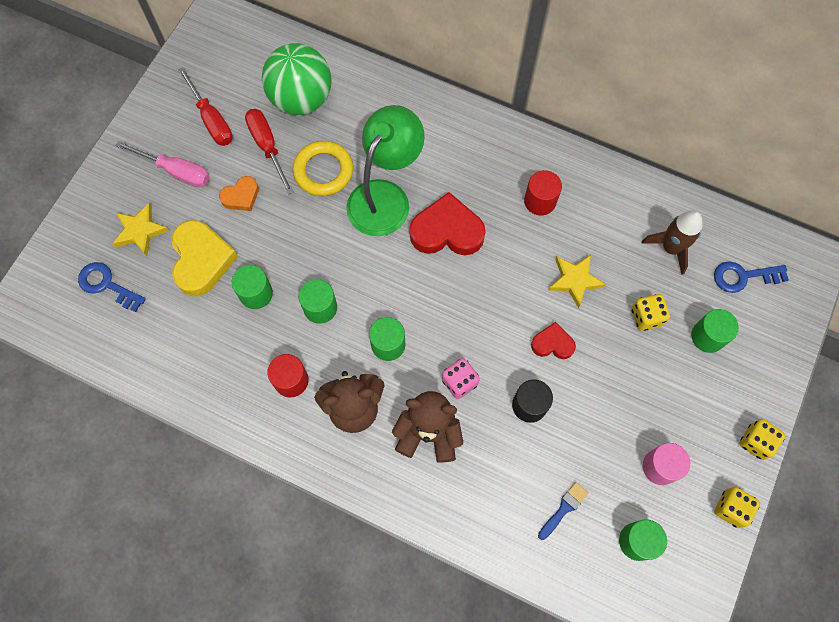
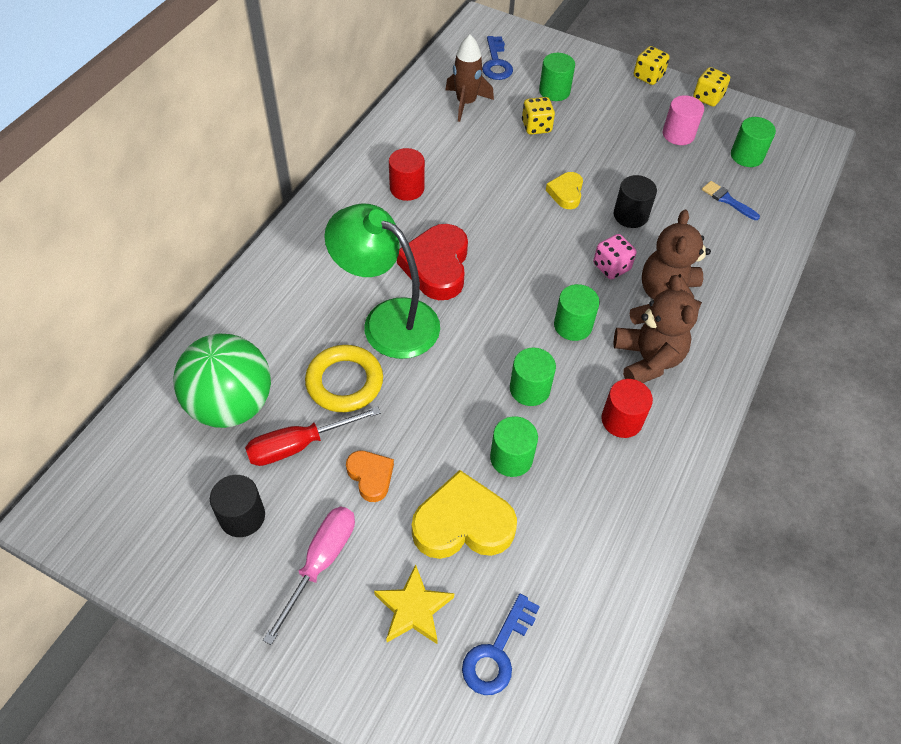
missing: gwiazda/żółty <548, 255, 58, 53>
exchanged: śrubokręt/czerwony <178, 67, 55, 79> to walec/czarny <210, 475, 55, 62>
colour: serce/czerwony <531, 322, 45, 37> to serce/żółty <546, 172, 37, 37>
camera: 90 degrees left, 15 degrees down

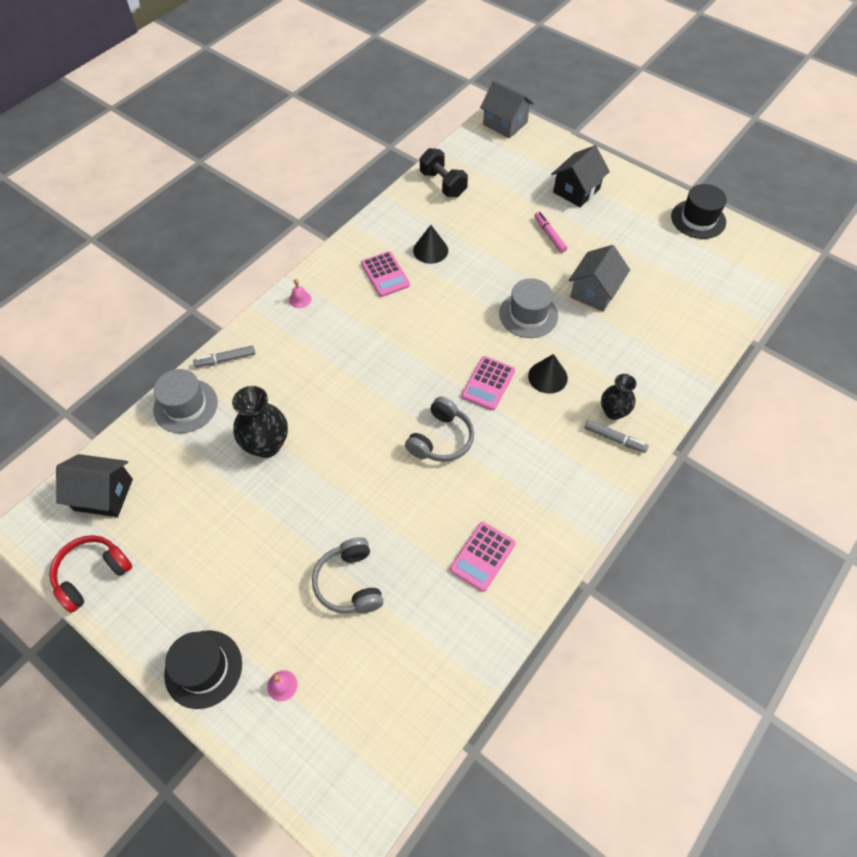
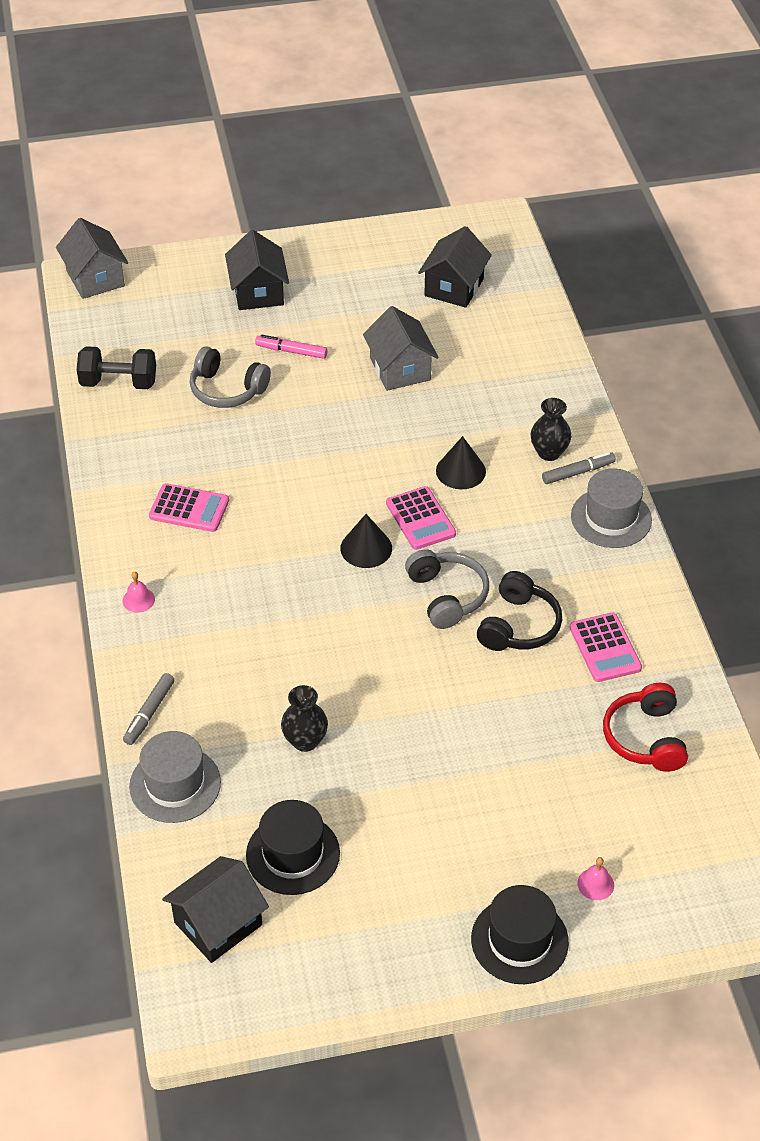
appeared: domek/czarny <418, 226, 74, 82>; słuchawki/czarny <477, 571, 85, 80>
relocated: słuchawki/czerwony <49, 535, 83, 78> to <603, 683, 85, 89>; słuchawki/szary <312, 537, 71, 76> to <190, 346, 81, 62>; stożek/czarny <413, 225, 35, 39> to <340, 514, 52, 54>; kapelusz/szary <499, 278, 59, 60> to <571, 468, 81, 80>; kapelusz/czarny <671, 184, 56, 55> to <246, 800, 94, 95>
spun: domek/szary <480, 81, 54, 57> = <56, 218, 72, 81> 75 degrees clockwise
size: wazon/czarny <232, 386, 56, 72> = <281, 685, 47, 67> x0.65
camera: 50 degrees left, 10 degrees down

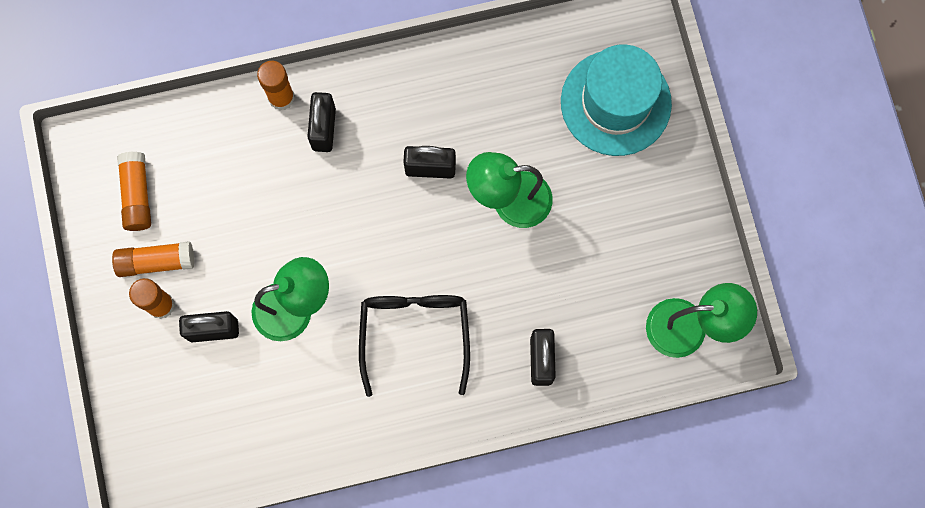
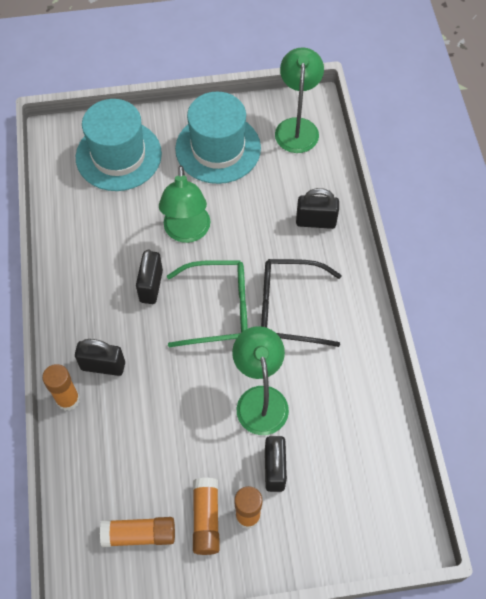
appeared: okulary/zielony <167, 260, 81, 87>; kapelusz/turkusowy <175, 92, 86, 92>
camera: 85 degrees left, 15 degrees down

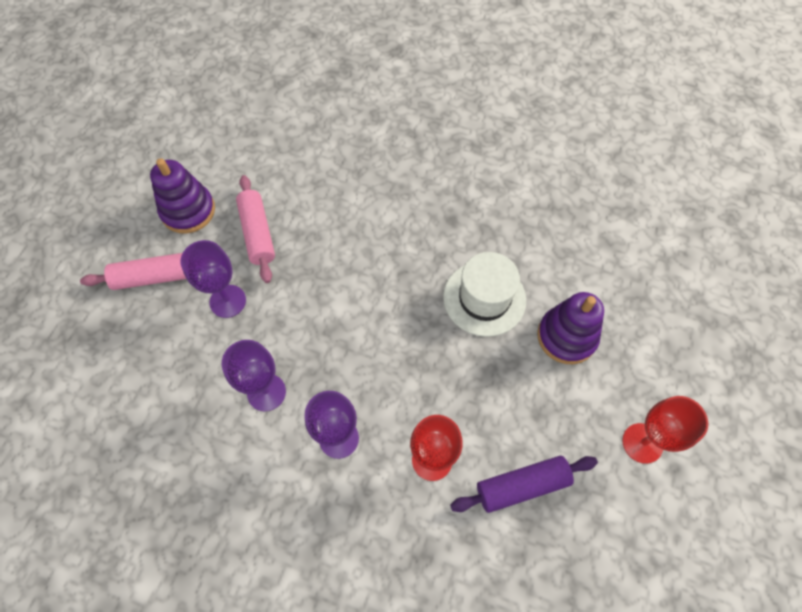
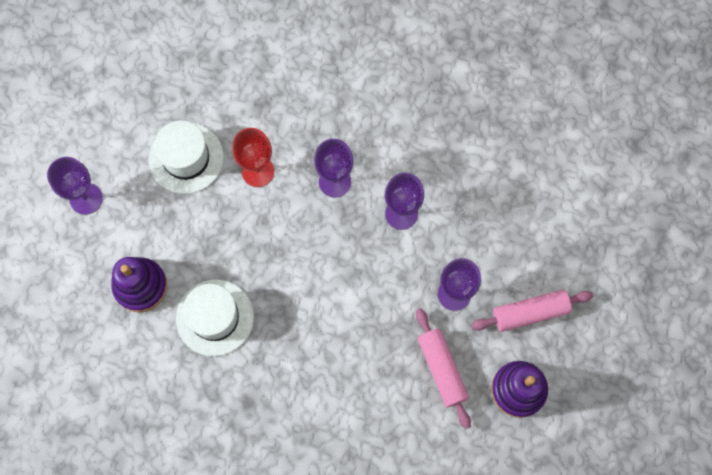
exchanged: wałek do ciasta/fioletowy <450, 456, 148, 57> to kapelusz/biały <149, 121, 75, 73>
colour: kielich/czerwony <622, 396, 86, 68> to kielich/fioletowy <47, 157, 56, 58>
camera: 175 degrees right, 10 degrees up

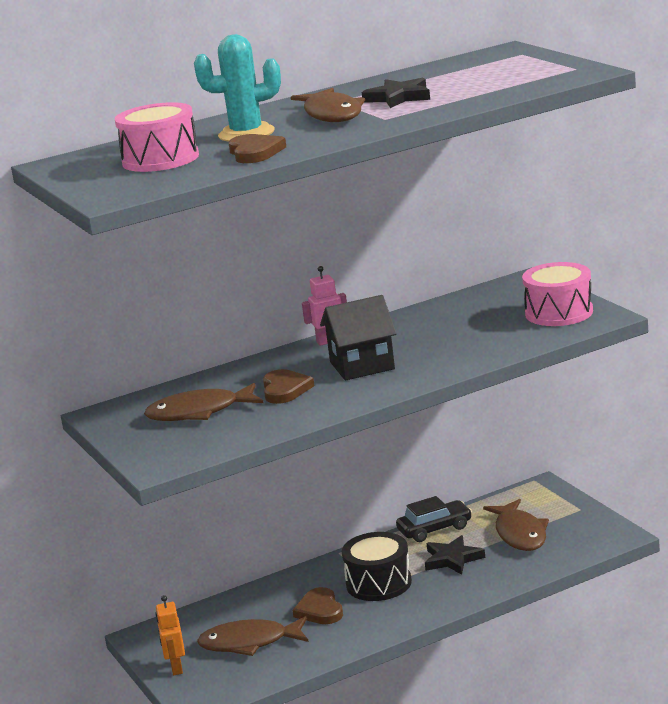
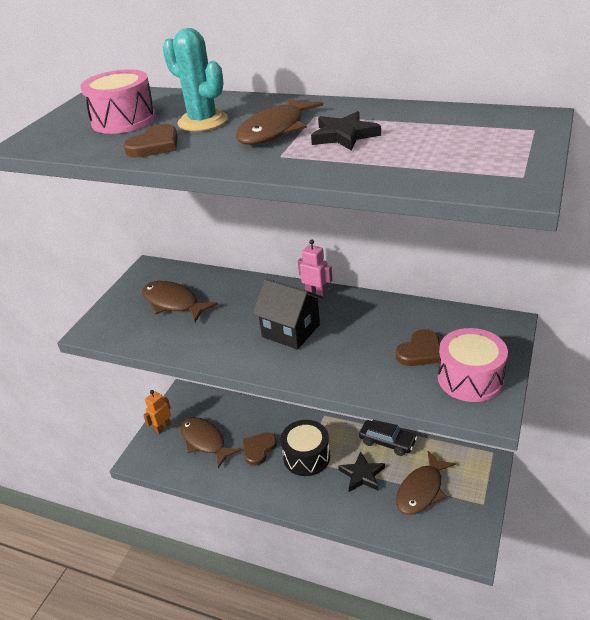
relocated: serce/brązowy <263, 369, 52, 35> to <396, 329, 44, 37>
camera: 50 degrees right, 15 degrees up

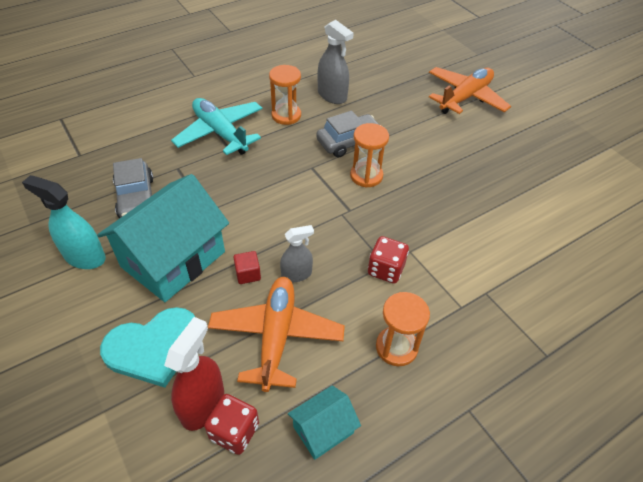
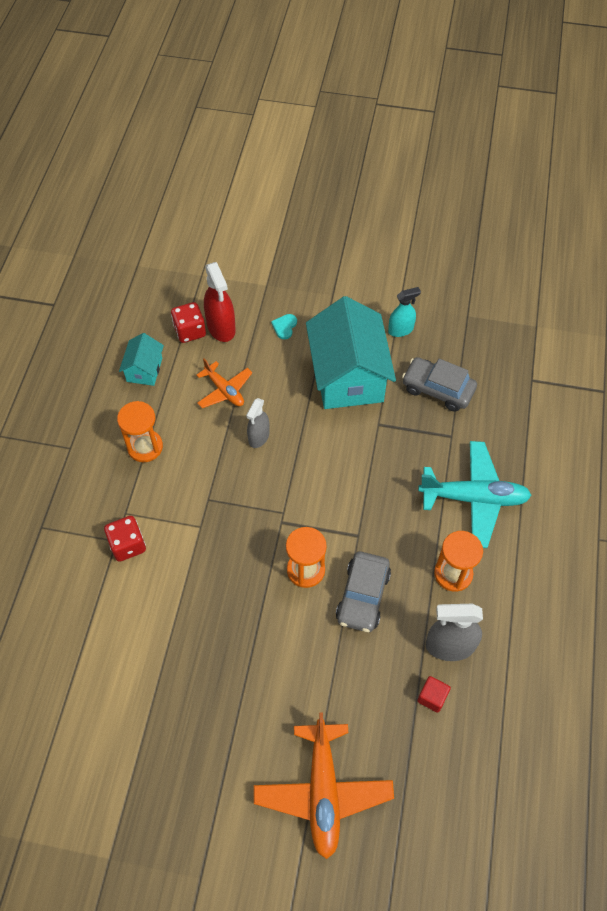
relocated: sześcian/czerwony <233, 251, 28, 33> to <417, 676, 34, 37>; kostka do gry/czerwony <368, 236, 41, 48> to <104, 516, 42, 46>
size: spryskiwacz/turkusowy <22, 175, 84, 94> = <388, 287, 33, 50> x0.66; serce/turkusowy <100, 307, 95, 81> = <271, 314, 26, 25> x0.40; samolot/pomarańczowy <208, 277, 137, 115> = <196, 359, 56, 49> x0.58
camera: 135 degrees right, 10 degrees up

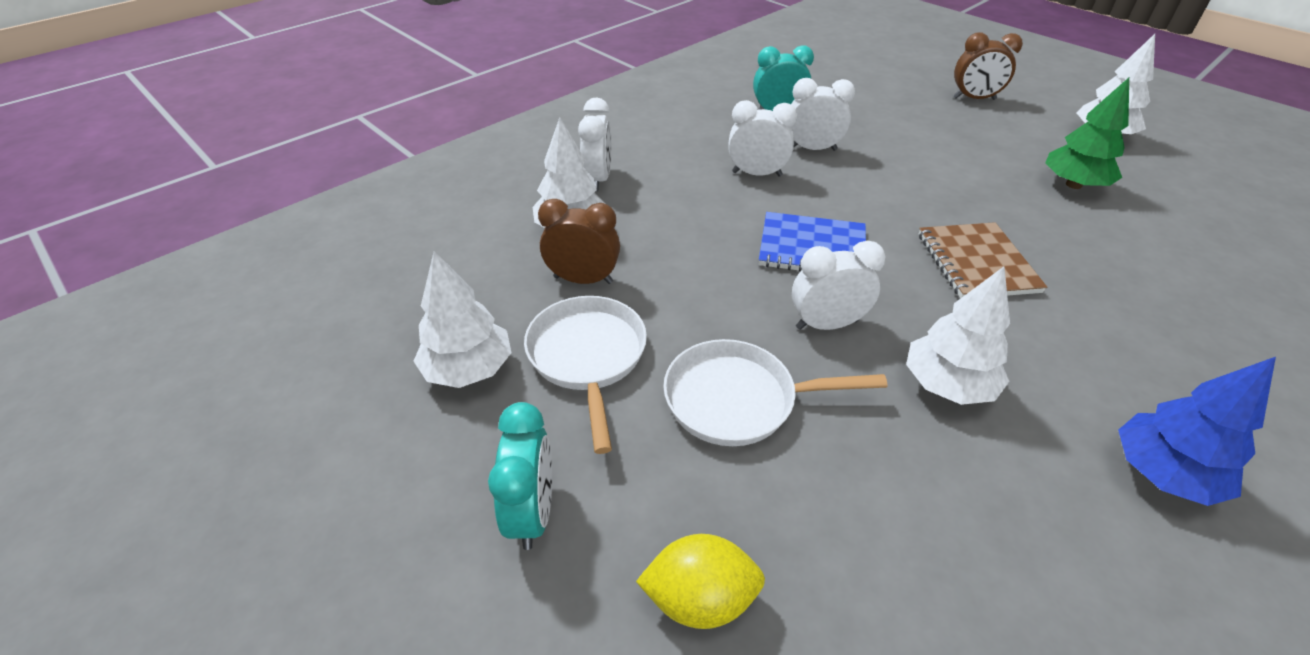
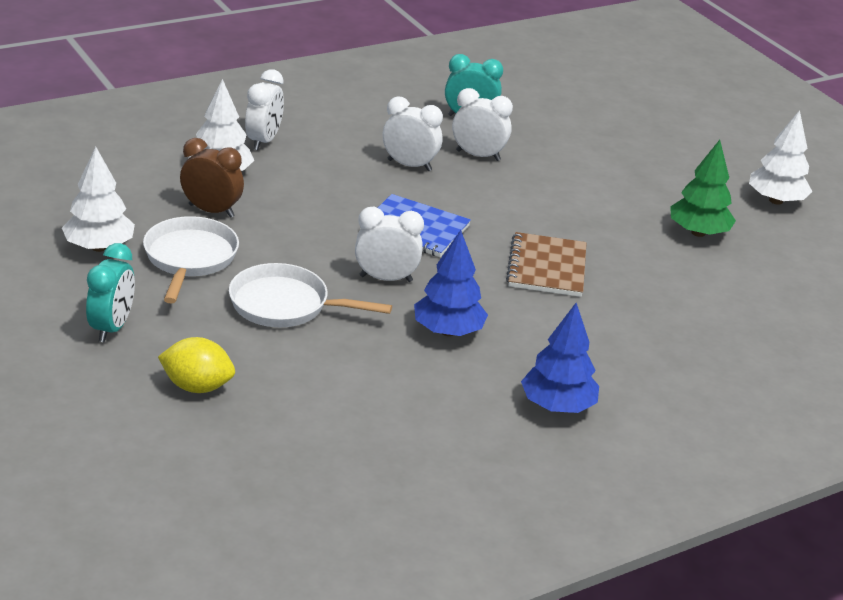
missing: budzik/brązowy <953, 32, 70, 68>
colour: drzewko/biały <906, 267, 104, 138> to drzewko/niebieski <414, 230, 74, 106>
camera: 10 degrees right, 10 degrees down

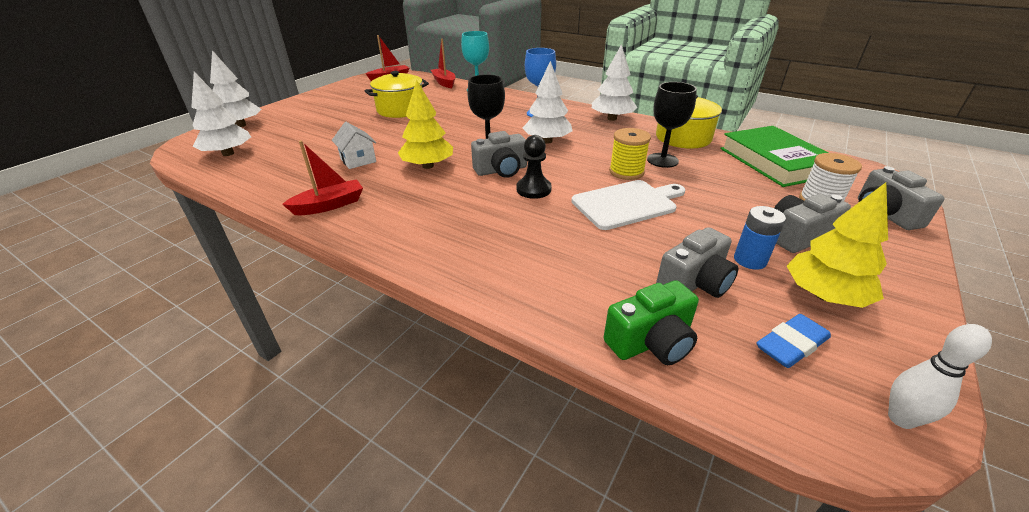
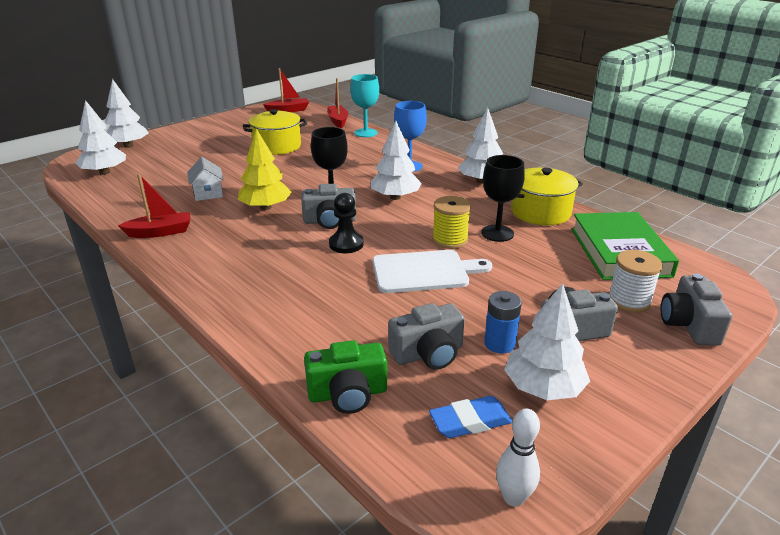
colour: drzewko/żółty <787, 182, 101, 126> to drzewko/biały <504, 283, 86, 117>
camera: 15 degrees right, 5 degrees down

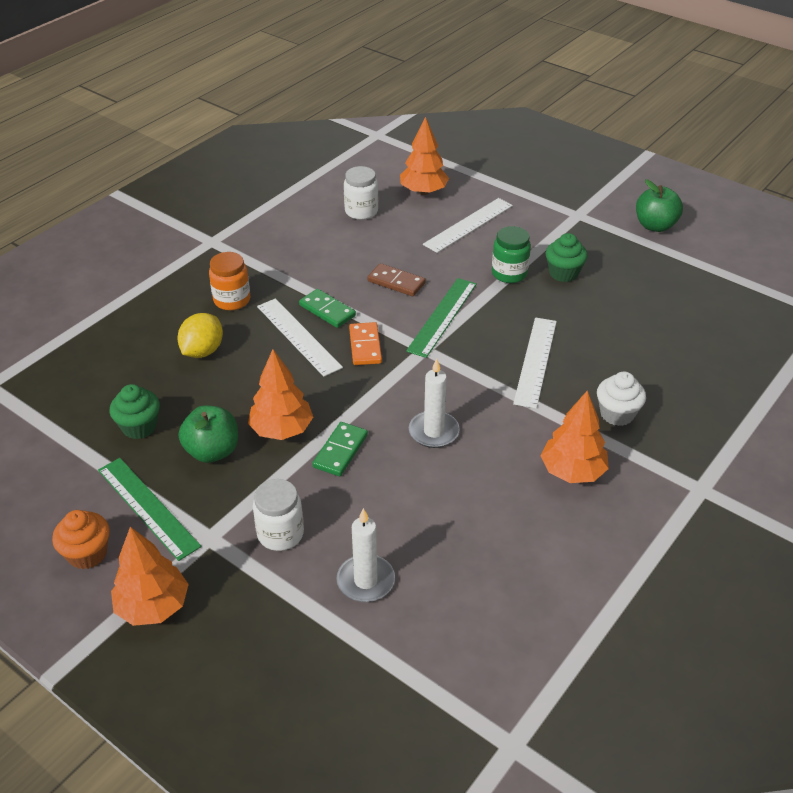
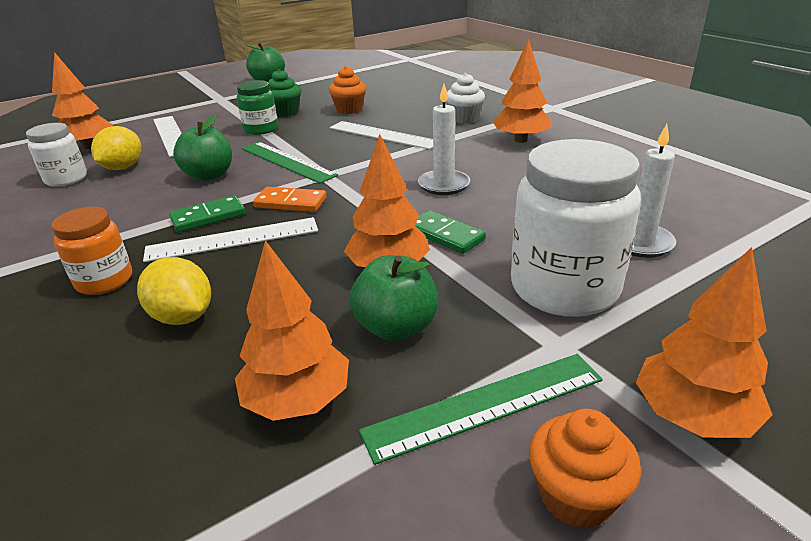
appeared: cytryna/żółty <91, 126, 50, 44>; muffinka/pomarańczowy <329, 66, 37, 48>
exchanged: muffinka/zielony <110, 384, 50, 55> to drzewko/pomarańczowy <235, 240, 114, 181>; kostka domina/brązowy <367, 263, 59, 33> to jabłko/zielony <173, 114, 59, 67>
size: słoik/biały <253, 479, 51, 72> = <511, 139, 130, 178> x1.81
camera: 70 degrees left, 10 degrees down

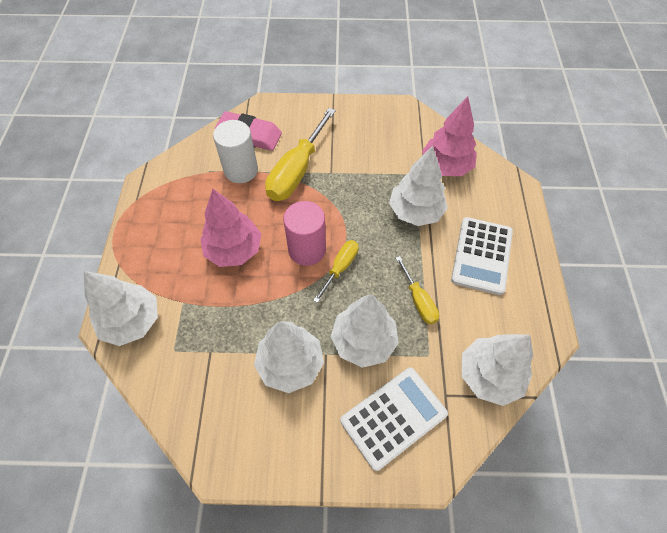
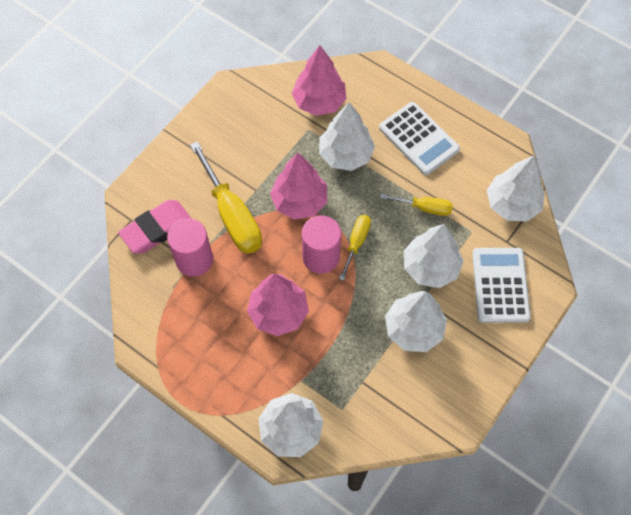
appeared: drzewko/różowy <270, 153, 57, 67>
colour: walec/biały <213, 120, 45, 63> to walec/różowy <167, 218, 46, 59>
spun: śrubokręt/żółty <313, 240, 46, 63> = <339, 215, 32, 66> 45 degrees clockwise
camera: 55 degrees left, 5 degrees up

